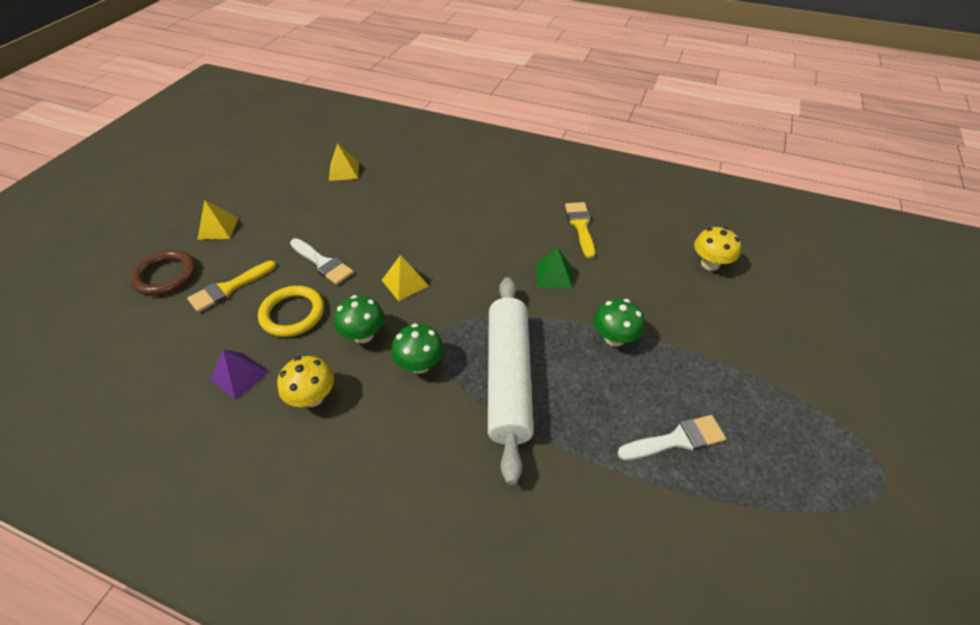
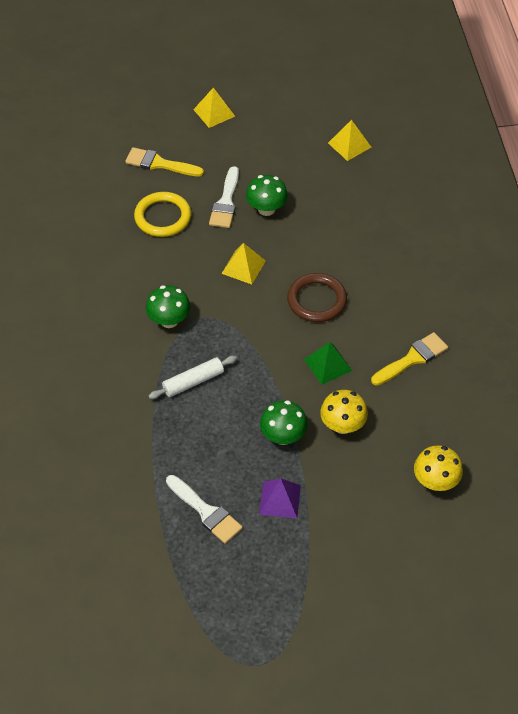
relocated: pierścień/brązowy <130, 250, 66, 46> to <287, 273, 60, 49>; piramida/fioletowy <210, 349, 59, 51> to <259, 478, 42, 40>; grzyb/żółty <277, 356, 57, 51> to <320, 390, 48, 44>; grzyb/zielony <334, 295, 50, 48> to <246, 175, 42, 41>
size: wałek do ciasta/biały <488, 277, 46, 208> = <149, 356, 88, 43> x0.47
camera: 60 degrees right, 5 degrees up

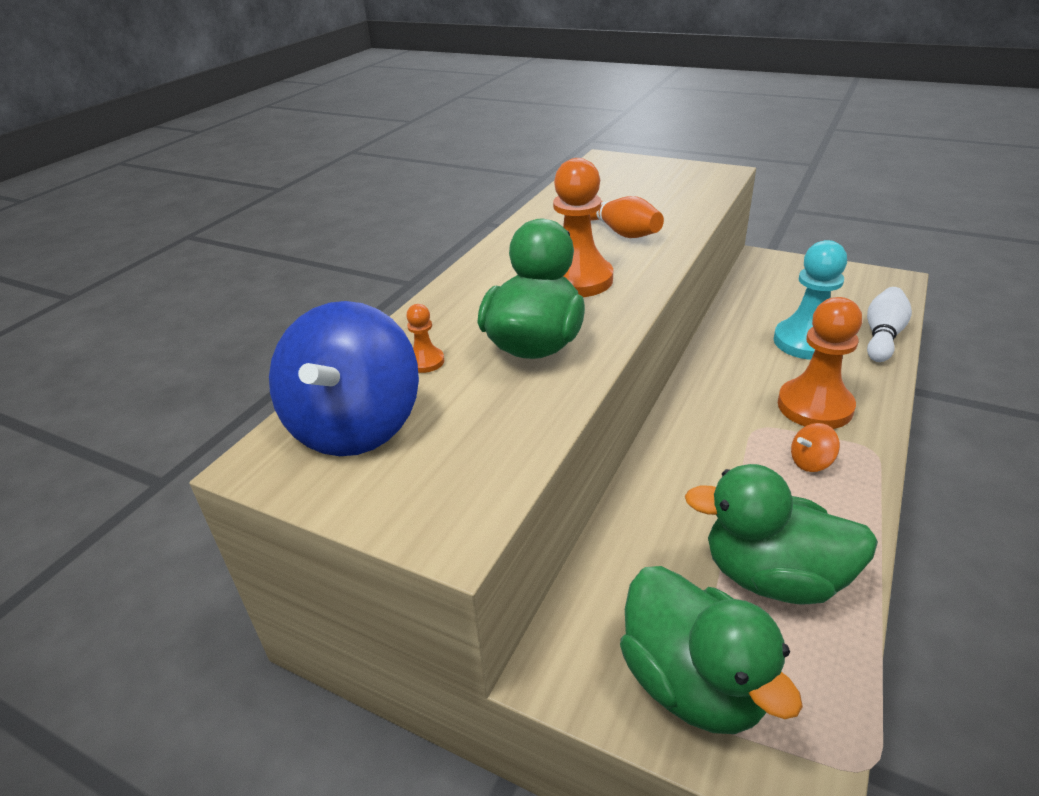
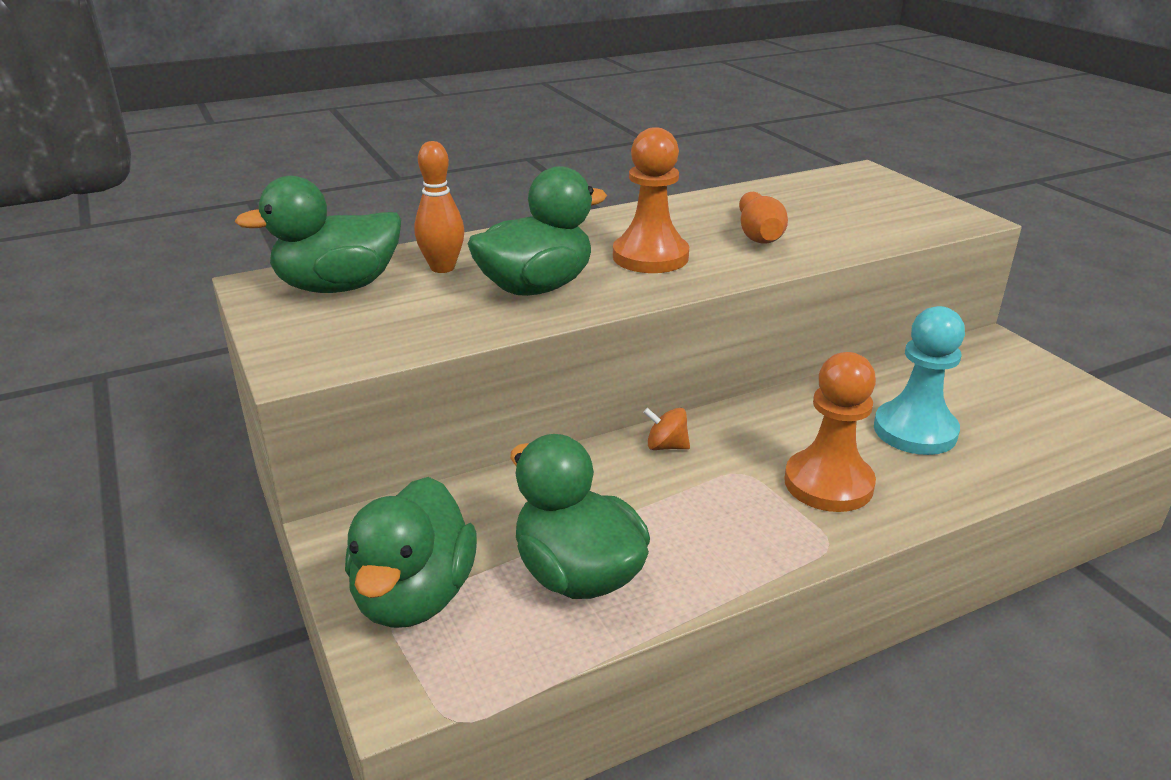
missing: kręgiel/biały <867, 287, 45, 75>
relocated: bączek/pomarańczowy <791, 423, 49, 49> to <643, 408, 47, 42>
exchanged: bączek/niebieski <269, 301, 150, 155> to kaczka/zielony <235, 176, 166, 117>; pionek/pomarańczowy <406, 304, 38, 69> to kręgiel/pomarańczowy <414, 141, 51, 132>
camera: 35 degrees right, 5 degrees down

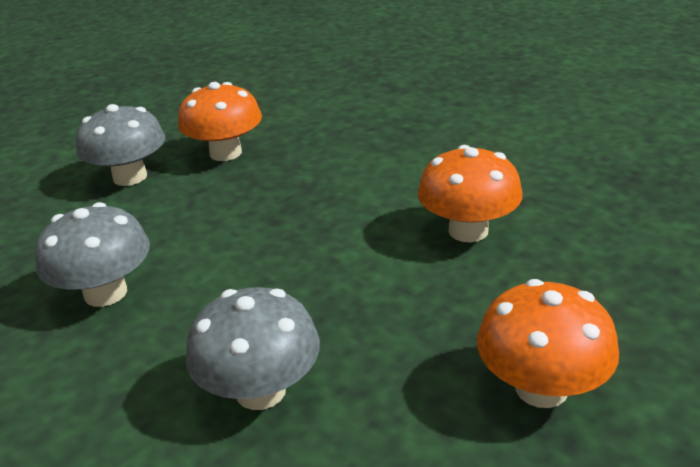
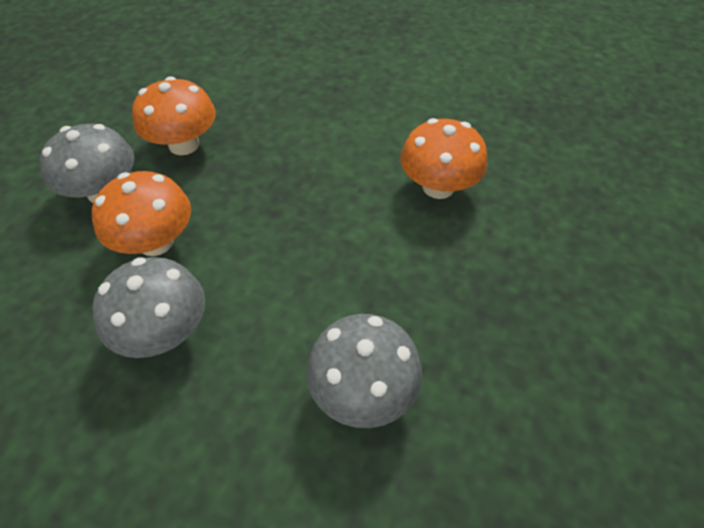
relocated: grzyb/pomarańczowy <477, 279, 142, 129> to <92, 171, 99, 85>
camera: 25 degrees left, 20 degrees up

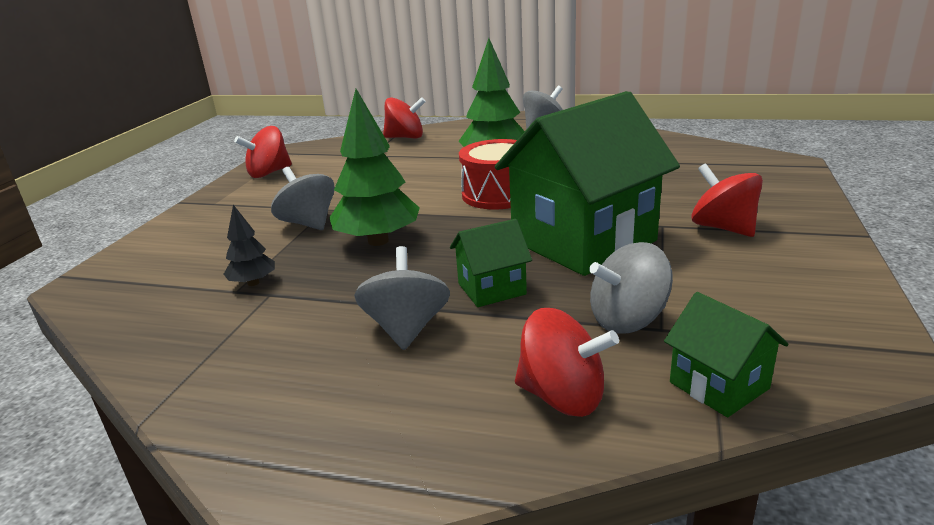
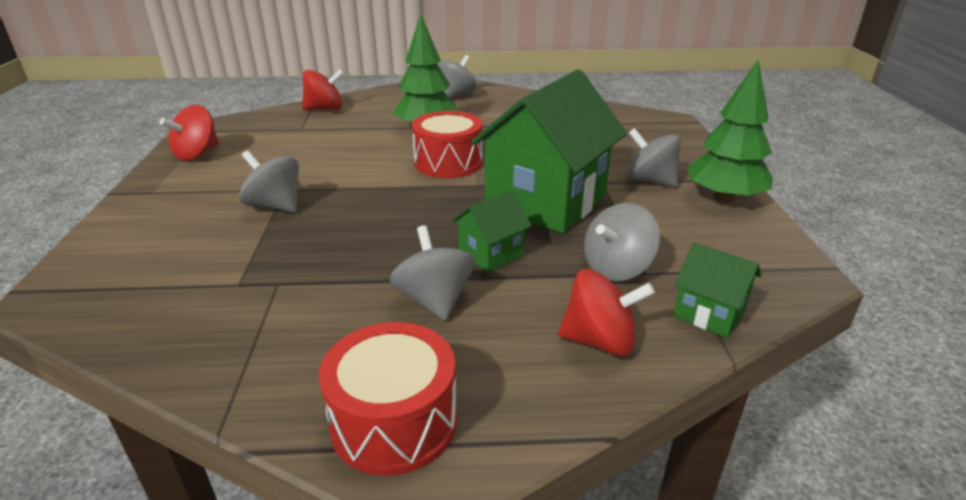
missing: drzewko/czarny <224, 205, 51, 81>
appeared: bęben/czerwony <319, 322, 138, 154>
relocated: drzewko/zielony <329, 89, 91, 157> to <687, 59, 86, 144>
colour: bączek/czerwony <691, 163, 72, 74> to bączek/szary <626, 128, 55, 59>
camera: 20 degrees left, 5 degrees up

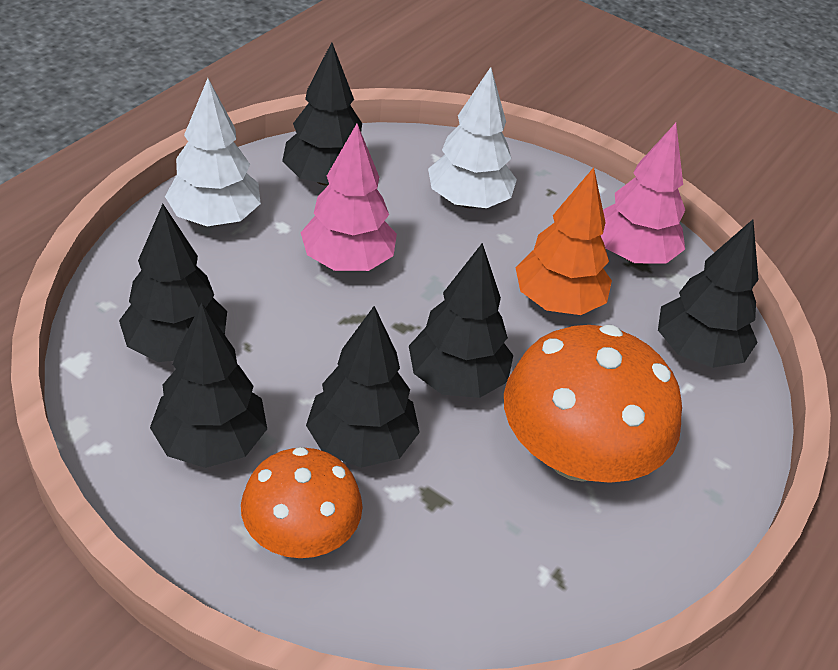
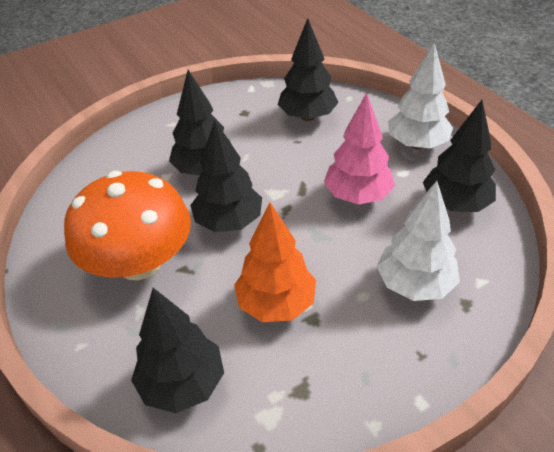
missing: drzewko/czarny <150, 303, 117, 165>; grzyb/pomarańczowy <241, 447, 121, 111>; drzewko/różowy <601, 123, 84, 141>
camera: 120 degrees right, 0 degrees up

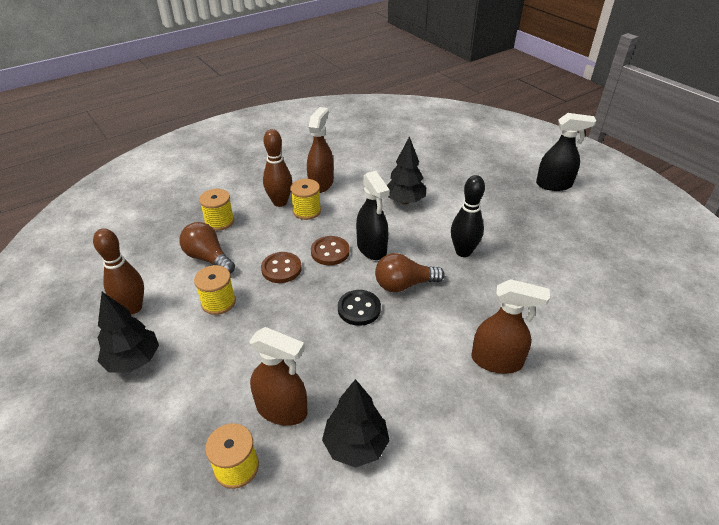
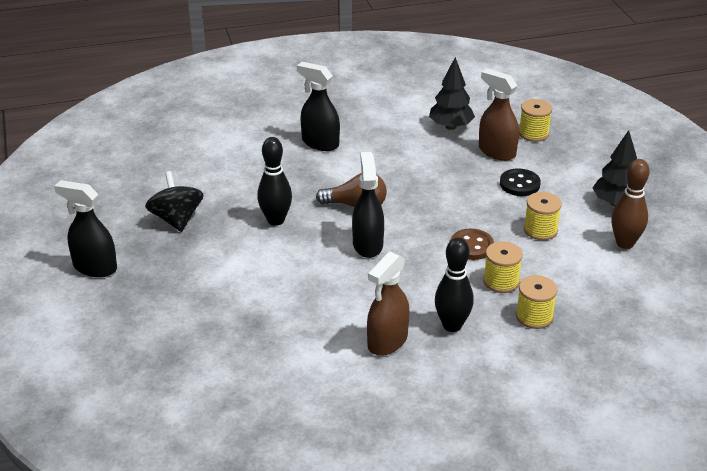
missing: żarówka/brązowy <179, 222, 56, 52>; guzik/brązowy <311, 236, 39, 29>; drzewko/czarny <387, 136, 39, 68>
appeared: bączek/czarny <145, 171, 58, 61>
relocated: szpulka/żółty <290, 179, 31, 41> to <483, 241, 40, 52>; guzik/czarny <338, 290, 43, 36> to <500, 169, 41, 27>
colour: kręgiel/brązowy <263, 129, 29, 78> to kręgiel/czarny <435, 237, 39, 95>; spryskiwacz/brązowy <471, 279, 79, 95> to spryskiwacz/czarny <297, 62, 43, 89>
camera: 160 degrees left, 5 degrees down

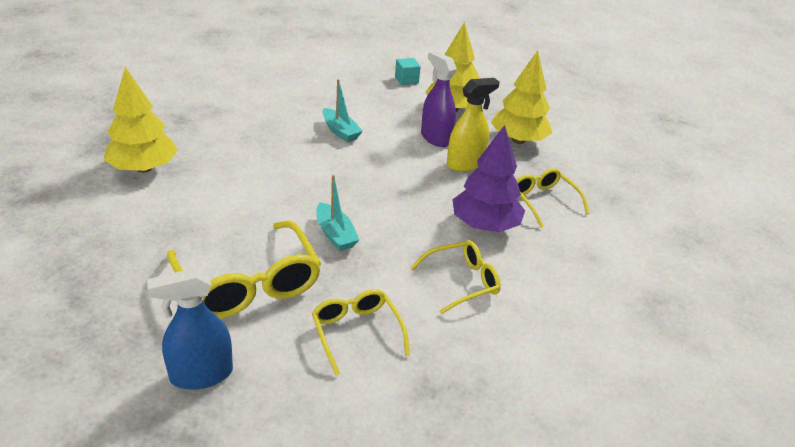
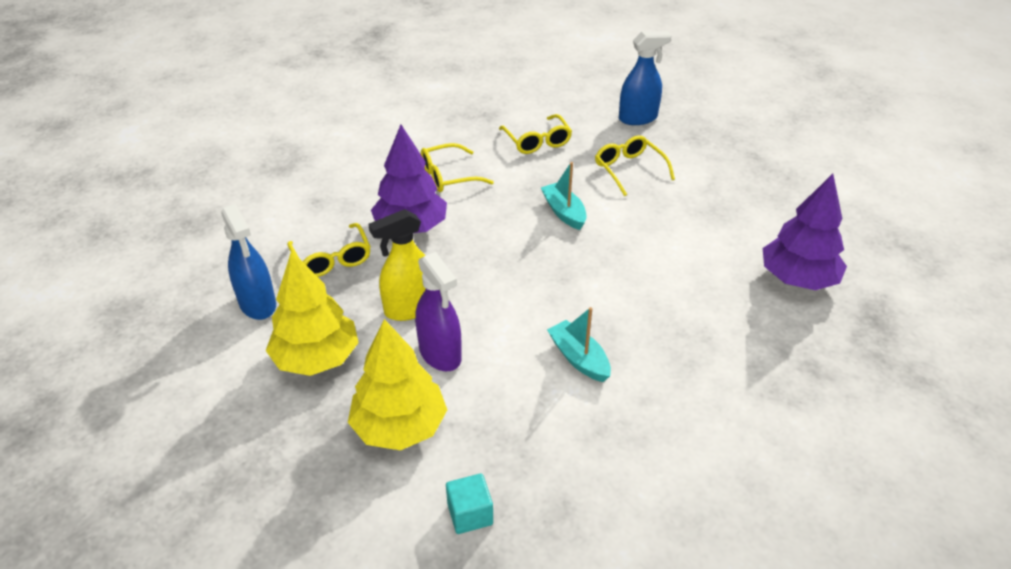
appeared: spryskiwacz/niebieski <221, 204, 55, 116>
colour: drzewko/żółty <104, 67, 74, 106> to drzewko/fioletowy <763, 174, 84, 116>
size: okulary/żółty <167, 220, 154, 99> = <595, 135, 80, 61> x0.59
camera: 175 degrees left, 5 degrees up

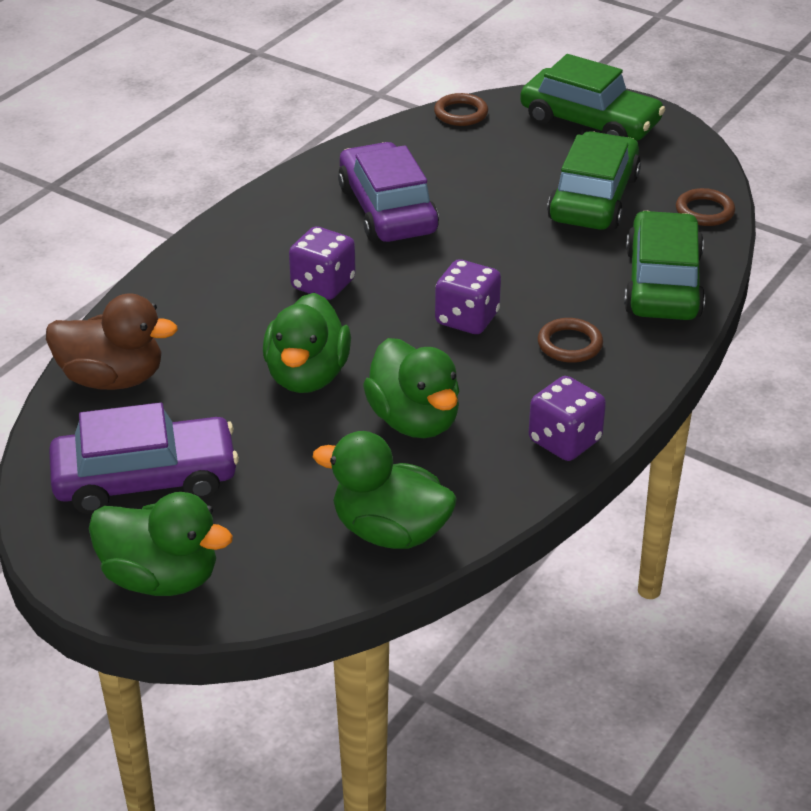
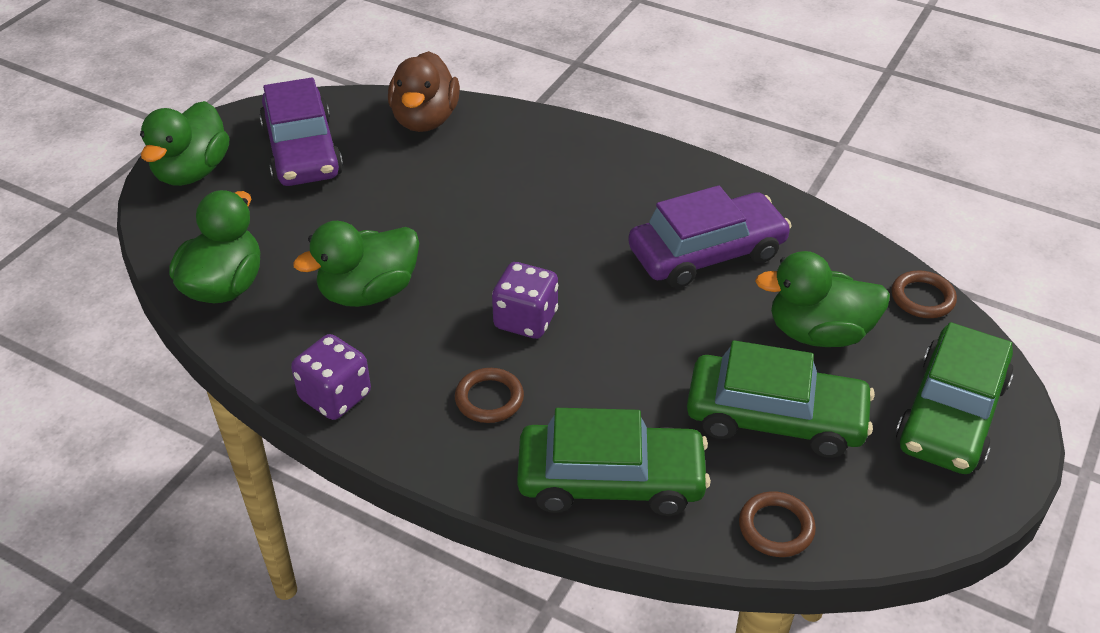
missing: kostka do gry/fioletowy <289, 226, 67, 74>
relocated: kaczka/zielony <263, 293, 88, 100> to <755, 251, 135, 96>
camera: 85 degrees right, 5 degrees up

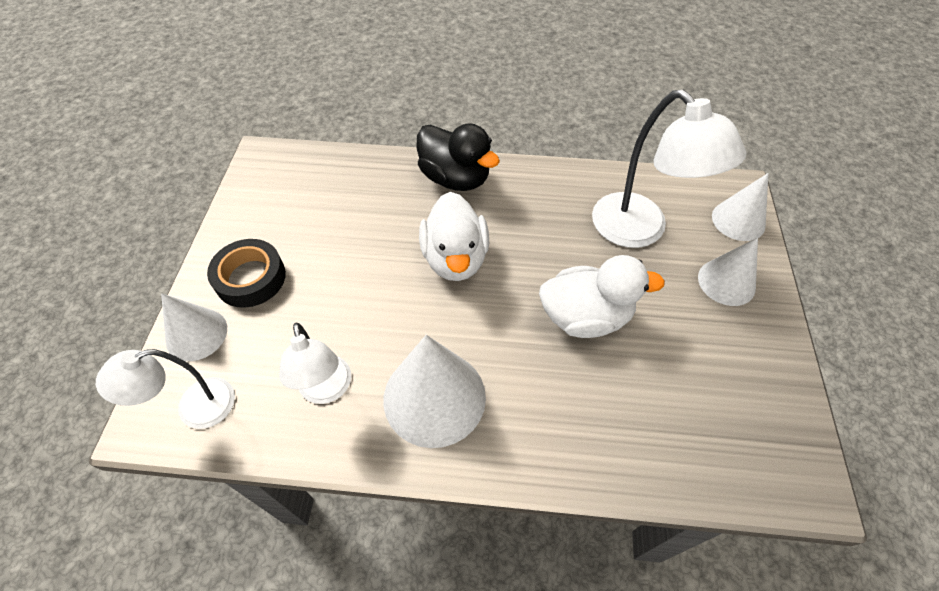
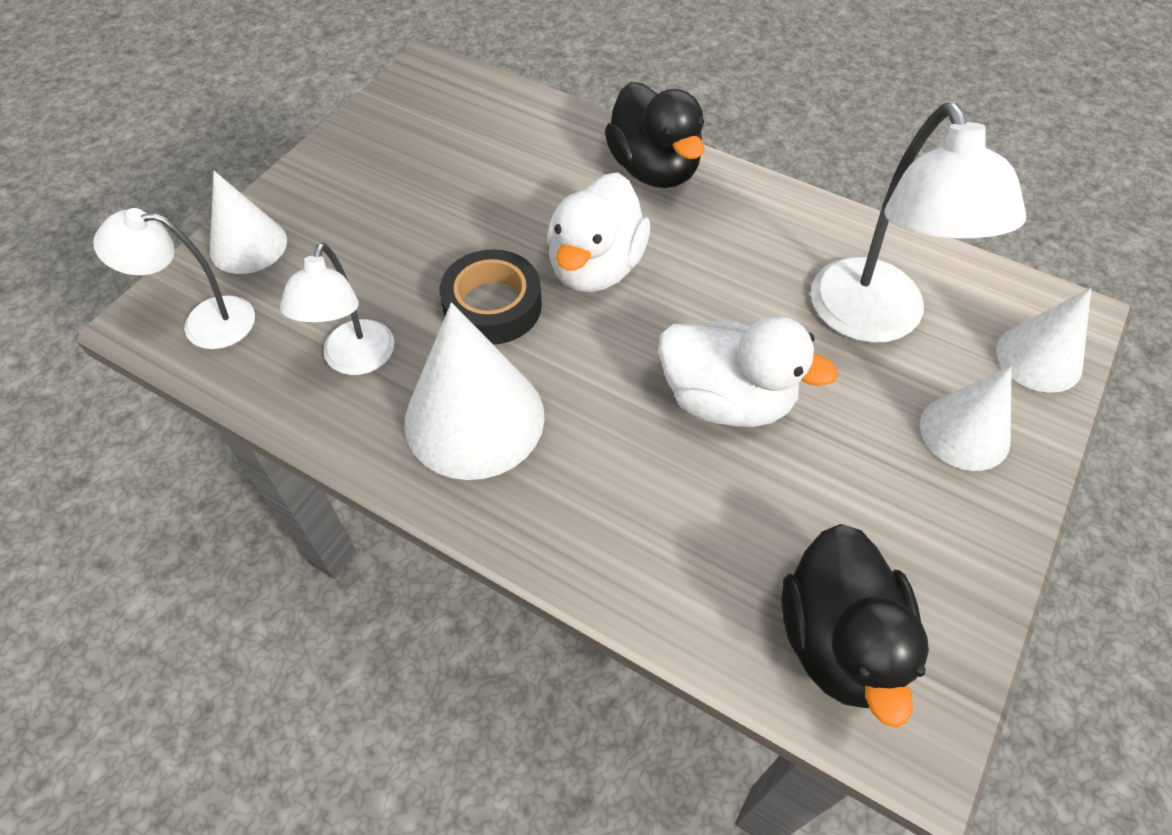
appeared: kaczka/czarny <781, 524, 148, 204>
relocated: taśma klejąca/czarny <207, 239, 79, 69> to <440, 249, 102, 96>
camera: 25 degrees right, 0 degrees up

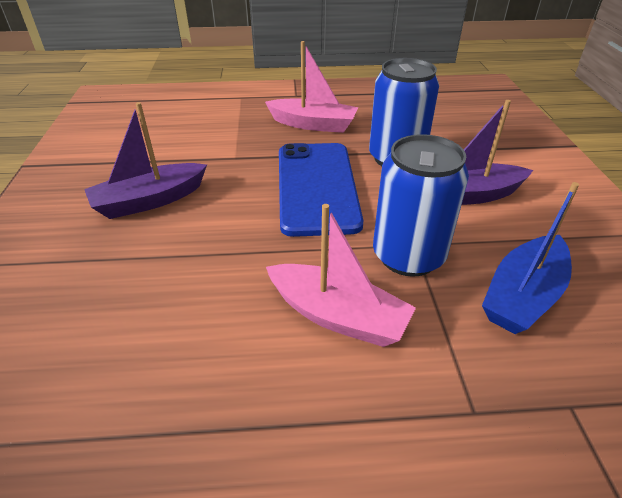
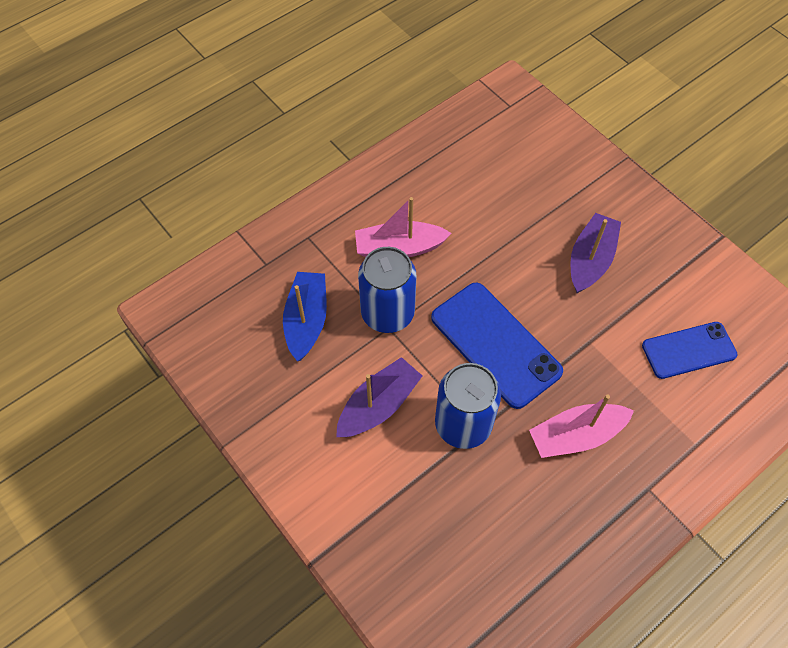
appeared: telefon/niebieski <642, 322, 95, 57>
camera: 145 degrees right, 20 degrees up

